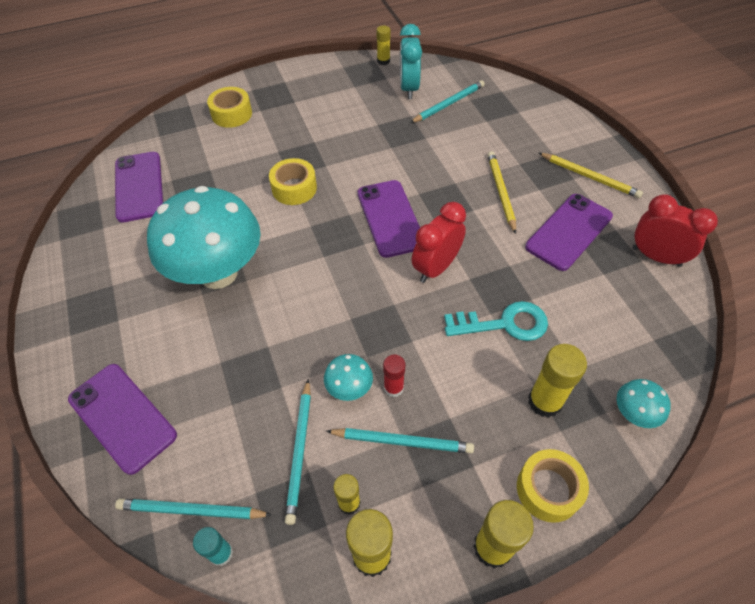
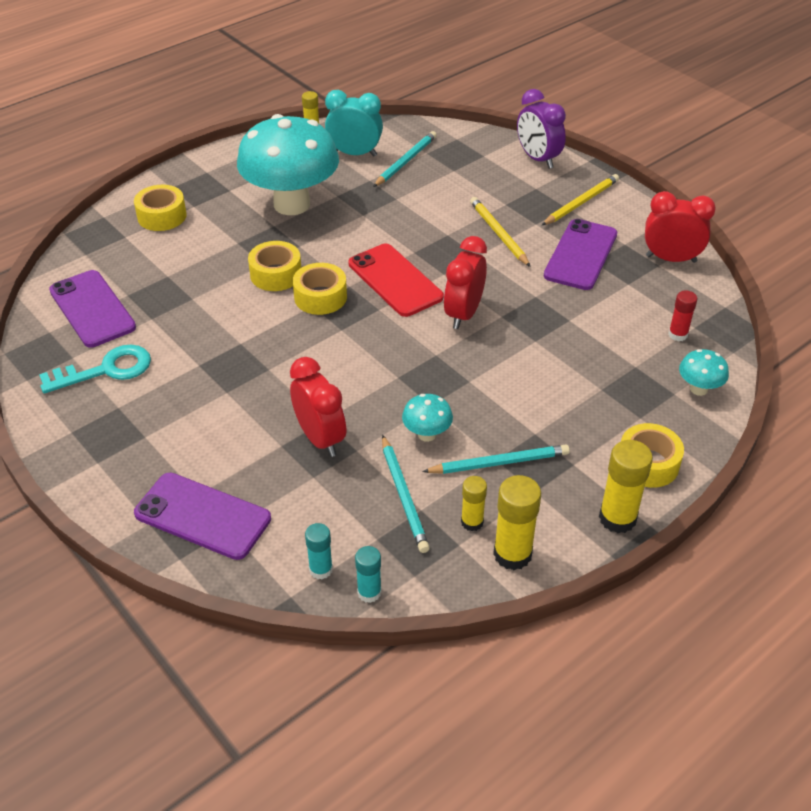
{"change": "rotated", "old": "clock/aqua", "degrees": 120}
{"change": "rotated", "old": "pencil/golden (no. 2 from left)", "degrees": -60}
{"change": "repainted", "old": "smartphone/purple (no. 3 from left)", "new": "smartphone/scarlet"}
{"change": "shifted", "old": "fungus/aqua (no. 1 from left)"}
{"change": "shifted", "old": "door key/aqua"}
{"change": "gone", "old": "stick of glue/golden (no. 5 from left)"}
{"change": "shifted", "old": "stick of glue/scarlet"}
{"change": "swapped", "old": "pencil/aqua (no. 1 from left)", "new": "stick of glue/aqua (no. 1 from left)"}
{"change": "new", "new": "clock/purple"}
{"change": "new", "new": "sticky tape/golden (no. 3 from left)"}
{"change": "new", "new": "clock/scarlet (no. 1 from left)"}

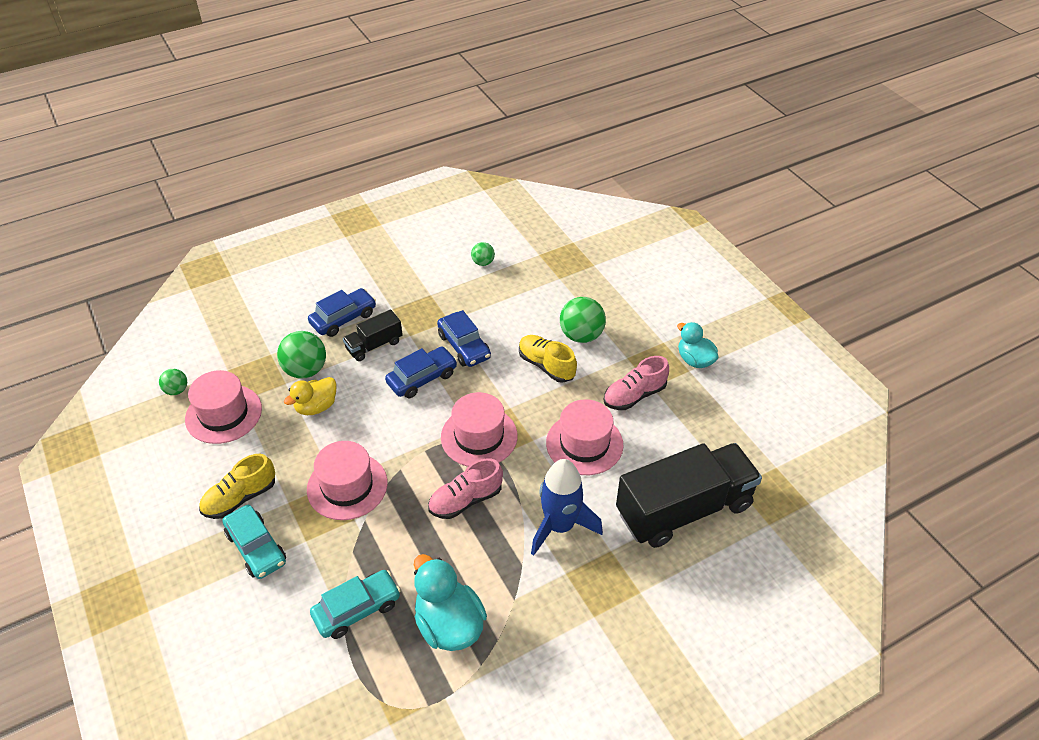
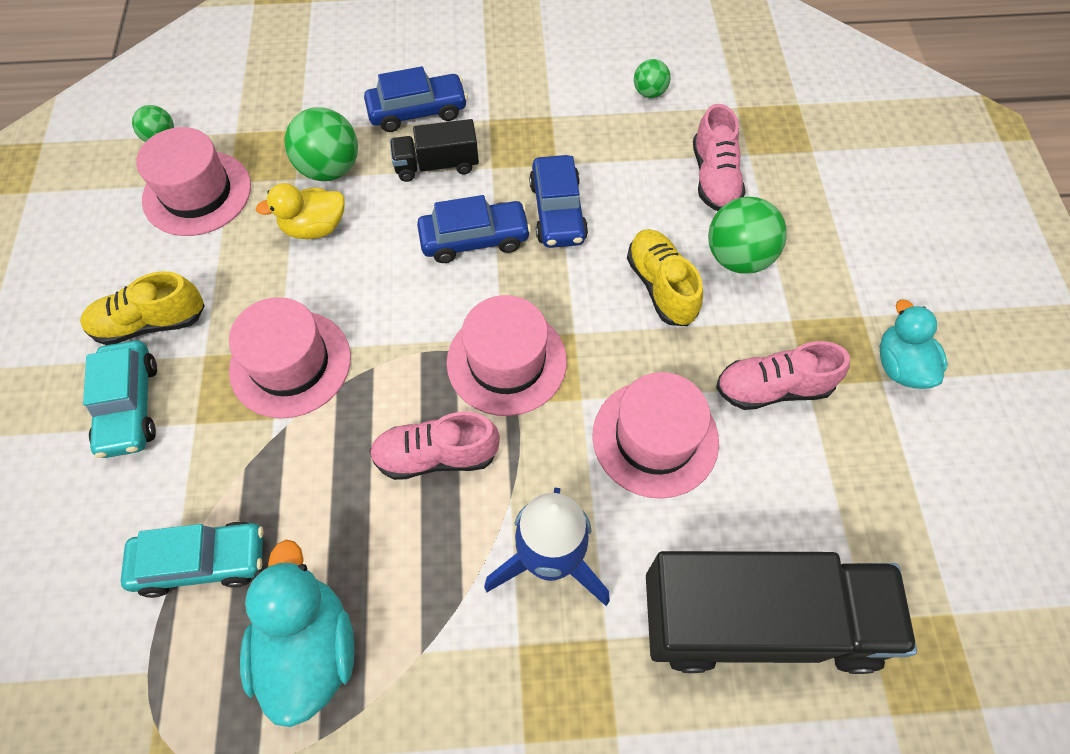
{"change": "new", "new": "sneaker/rosy (no. 2 from left)"}

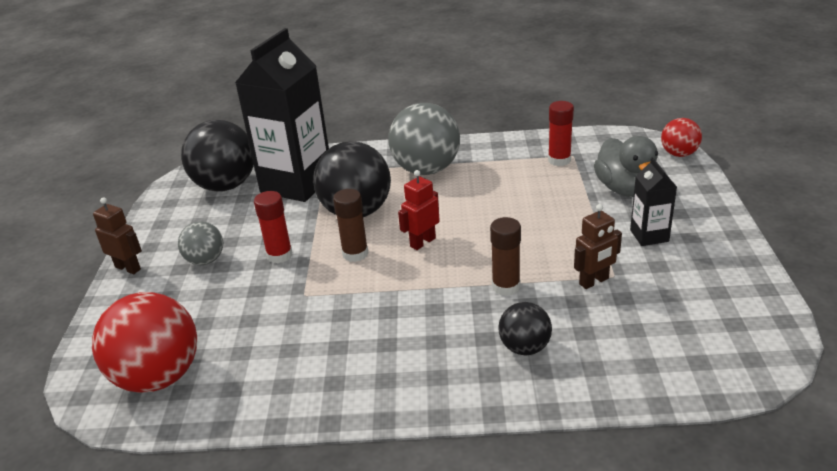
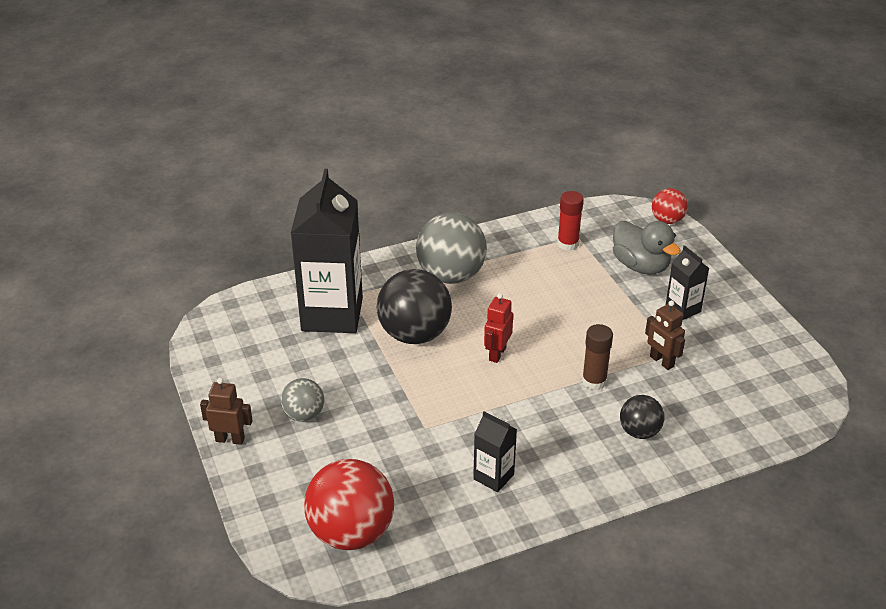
{"change": "gone", "old": "sphere/ebony (no. 1 from left)"}
{"change": "gone", "old": "stick of glue/dark brown (no. 1 from left)"}
{"change": "gone", "old": "stick of glue/scarlet (no. 1 from left)"}
{"change": "rotated", "old": "toy robot/dark brown (no. 2 from left)", "degrees": 105}
{"change": "new", "new": "carton/ebony (no. 2 from left)"}

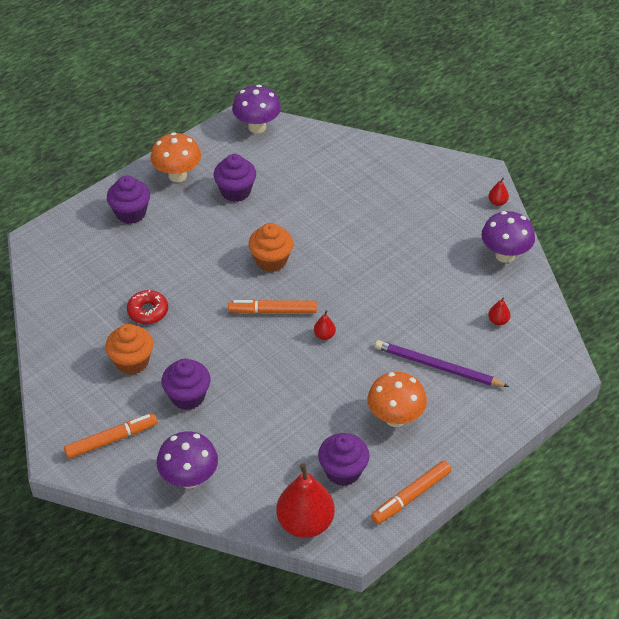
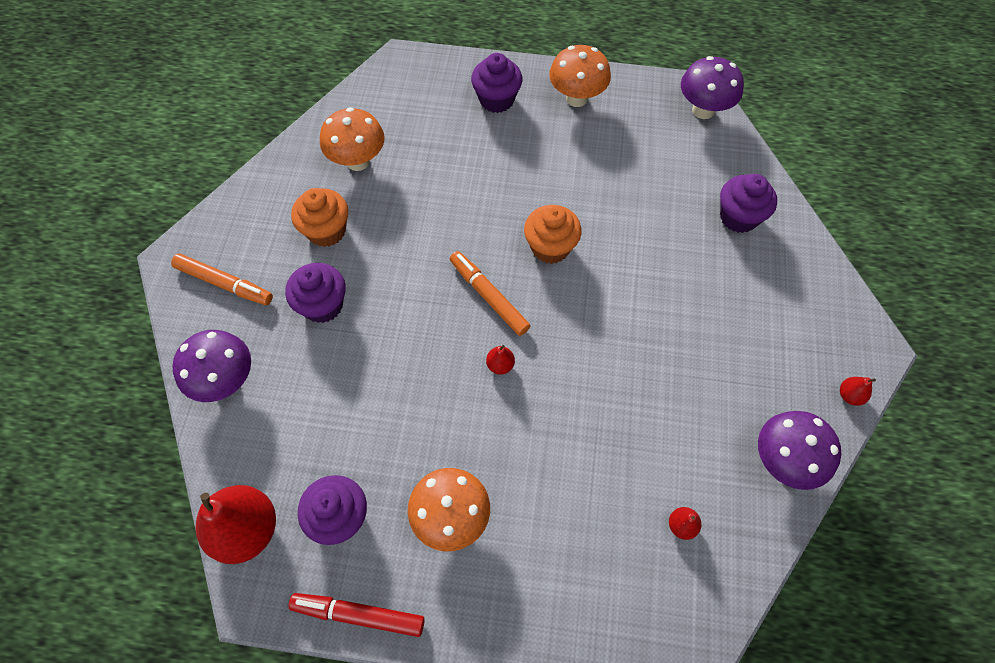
{"change": "shifted", "old": "fairy cake/purple (no. 3 from left in the first image)", "new": "fairy cake/purple (no. 4 from left)"}
{"change": "gone", "old": "donut/scarlet"}
{"change": "gone", "old": "pencil/purple"}
{"change": "repainted", "old": "marker pen/bright orange (no. 3 from left)", "new": "marker pen/scarlet"}
{"change": "new", "new": "fungus/bright orange (no. 1 from left)"}

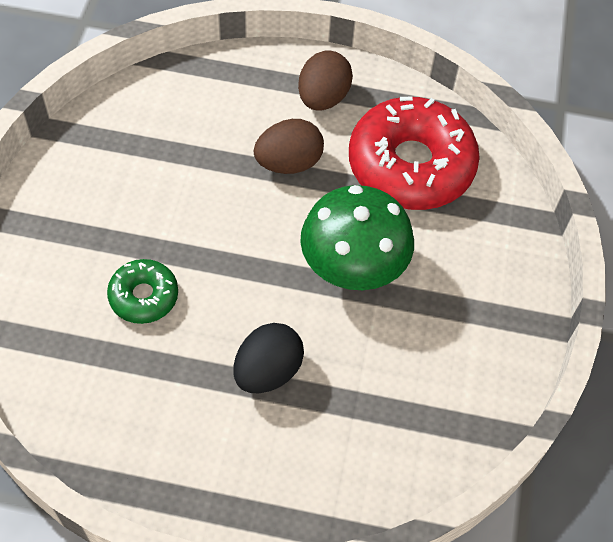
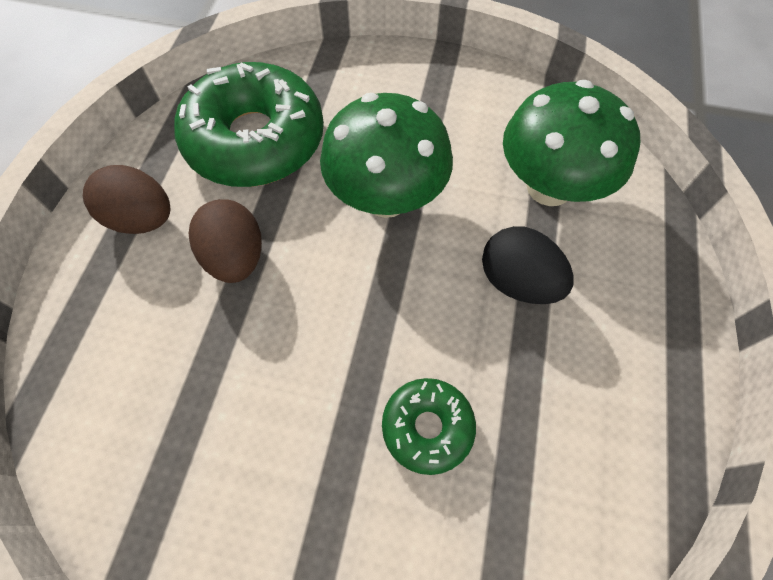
{"change": "repainted", "old": "donut/scarlet", "new": "donut/emerald (no. 1 from left)"}
{"change": "new", "new": "fungus/emerald (no. 2 from left)"}

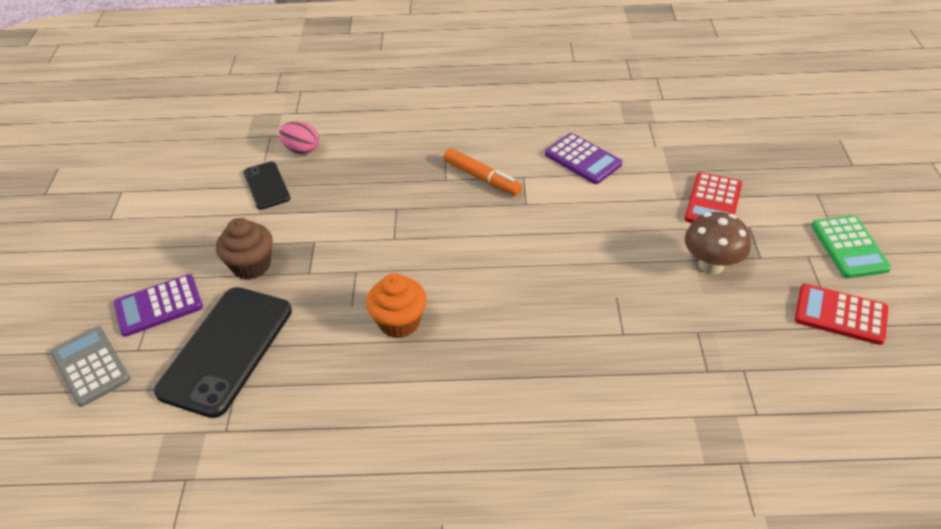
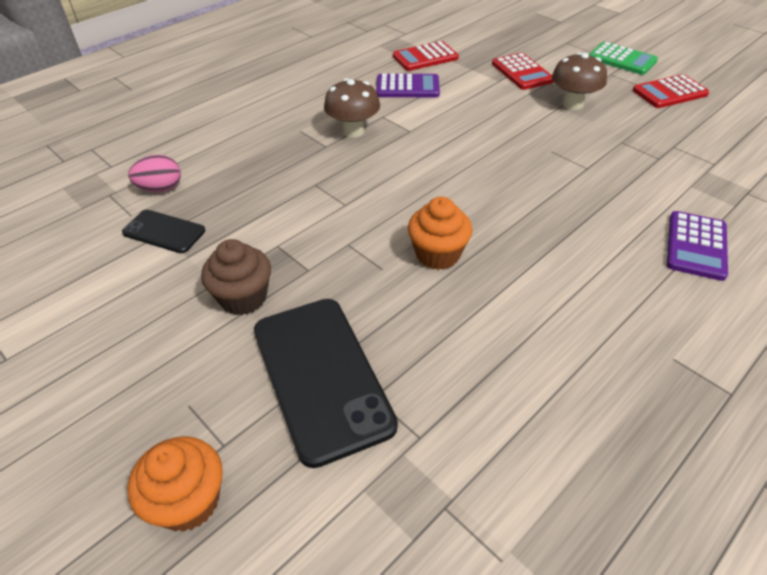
{"change": "swapped", "old": "marker pen/bright orange", "new": "fungus/dark brown (no. 1 from left)"}
{"change": "shifted", "old": "calculator/purple (no. 1 from left in the first image)", "new": "calculator/purple (no. 2 from left)"}
{"change": "swapped", "old": "calculator/grey", "new": "fairy cake/bright orange (no. 1 from left)"}
{"change": "new", "new": "calculator/scarlet (no. 1 from left)"}

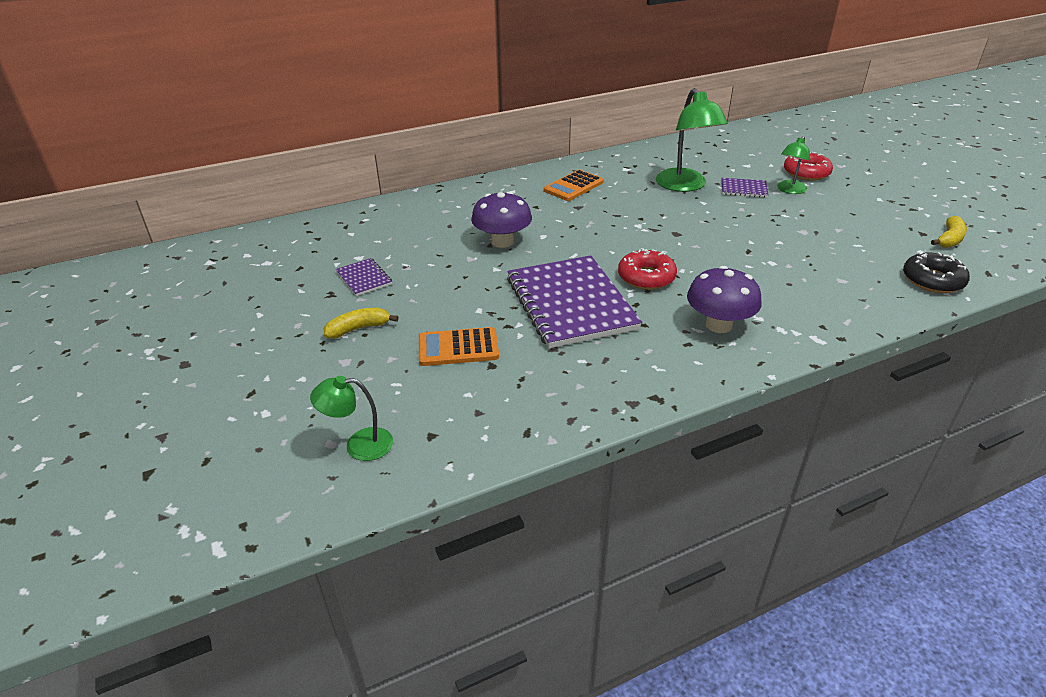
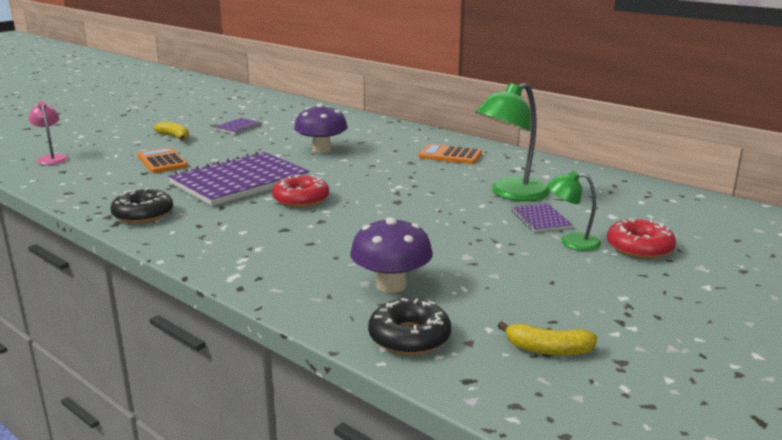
{"change": "shifted", "old": "fungus/purple (no. 2 from left)"}
{"change": "repainted", "old": "reading lamp/emerald (no. 1 from left)", "new": "reading lamp/rosy"}
{"change": "new", "new": "donut/ebony (no. 1 from left)"}

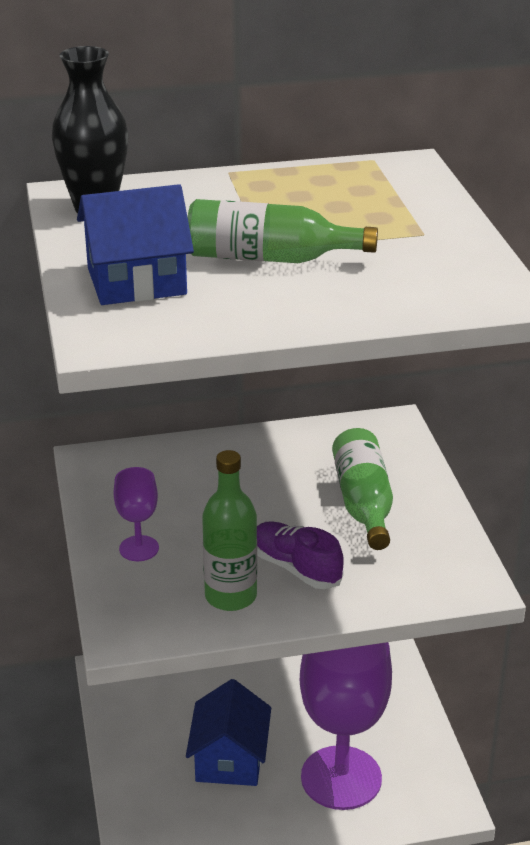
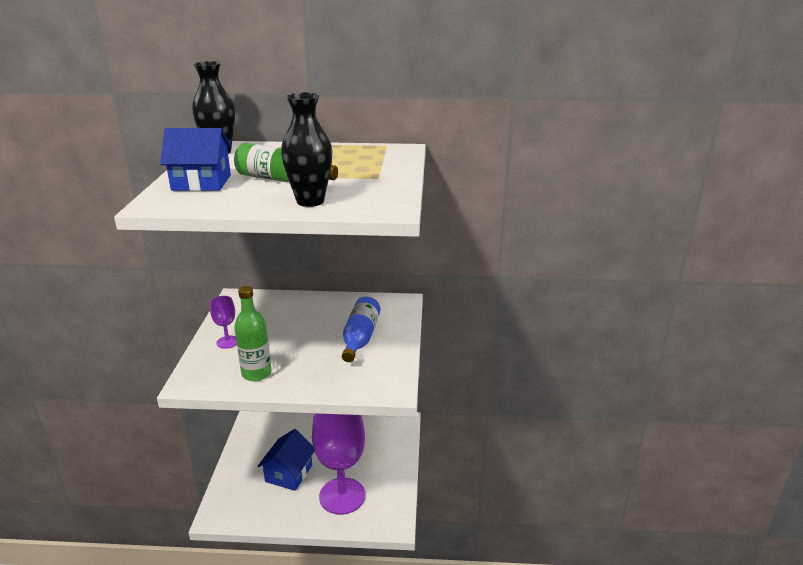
{"change": "repainted", "old": "flask/emerald (no. 3 from left)", "new": "flask/cobalt"}
{"change": "gone", "old": "sneaker/purple"}
{"change": "new", "new": "flower vase/ebony (no. 2 from left)"}

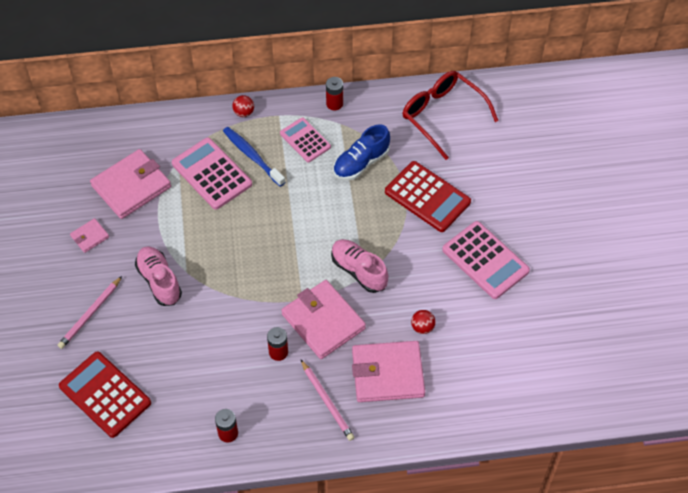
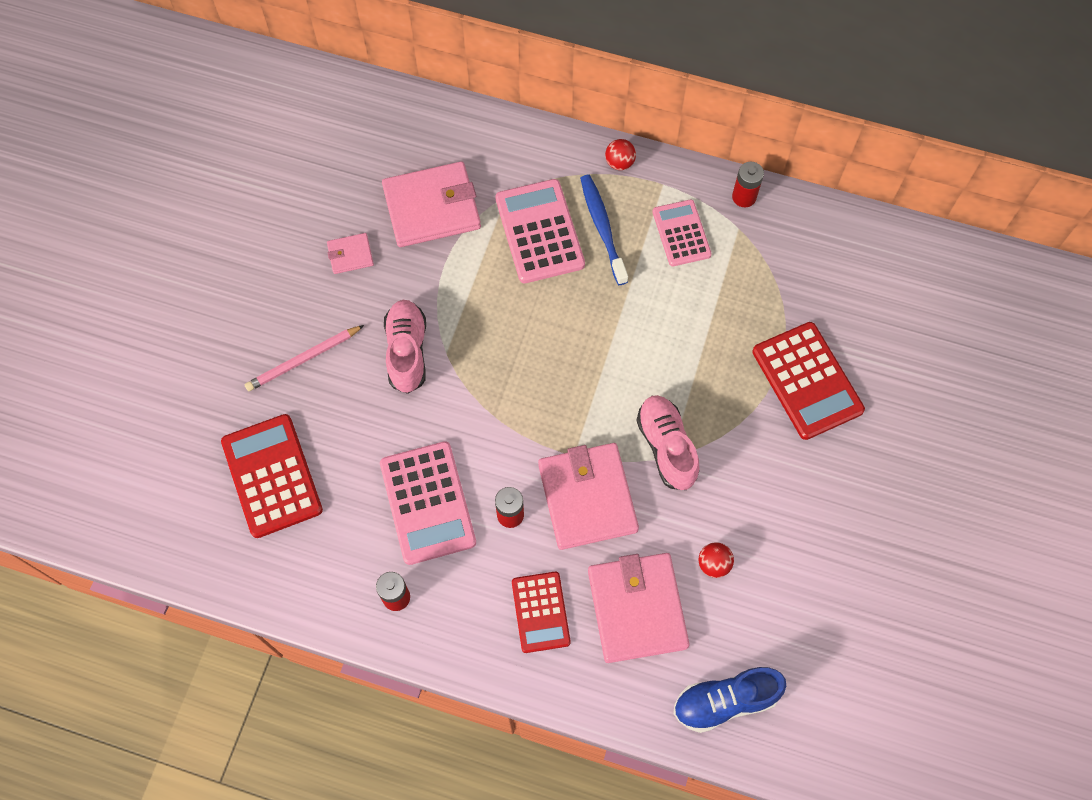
{"change": "gone", "old": "eyeglasses/scarlet"}
{"change": "shifted", "old": "sneaker/cobalt"}
{"change": "shifted", "old": "calculator/rosy (no. 3 from left in the first image)", "new": "calculator/rosy (no. 1 from left)"}
{"change": "rotated", "old": "card wallet/rosy (no. 4 from left)", "degrees": 60}
{"change": "swapped", "old": "pencil/rosy (no. 2 from left)", "new": "calculator/scarlet (no. 2 from left)"}

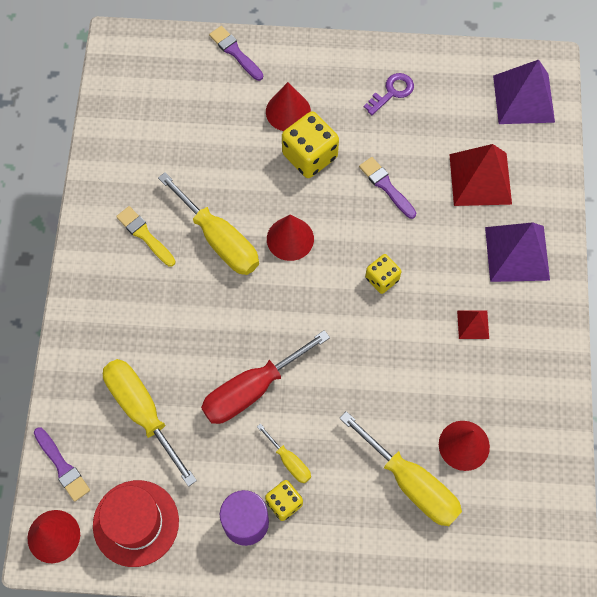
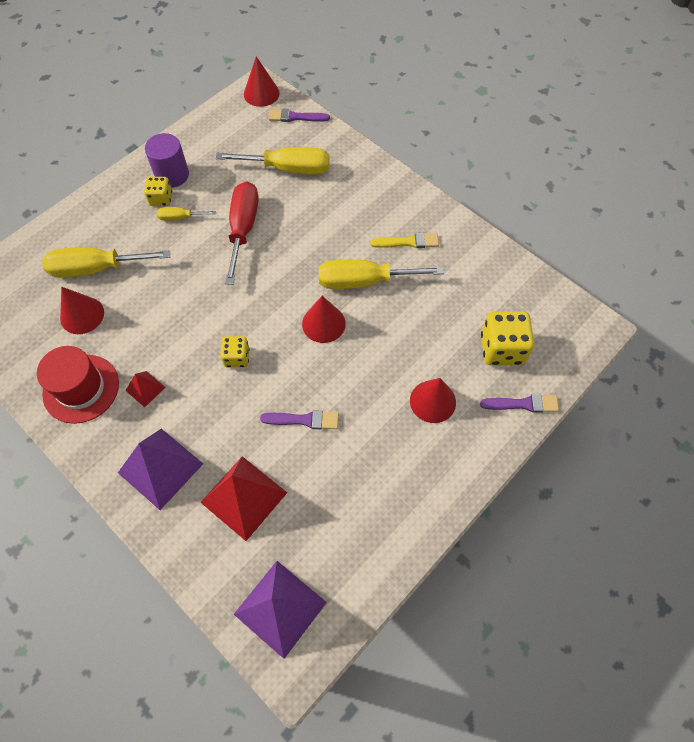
{"change": "gone", "old": "door key/purple"}
{"change": "shifted", "old": "game die/golden (no. 2 from left in the first image)", "new": "game die/golden (no. 3 from left)"}
{"change": "shifted", "old": "tall hat/scarlet"}

